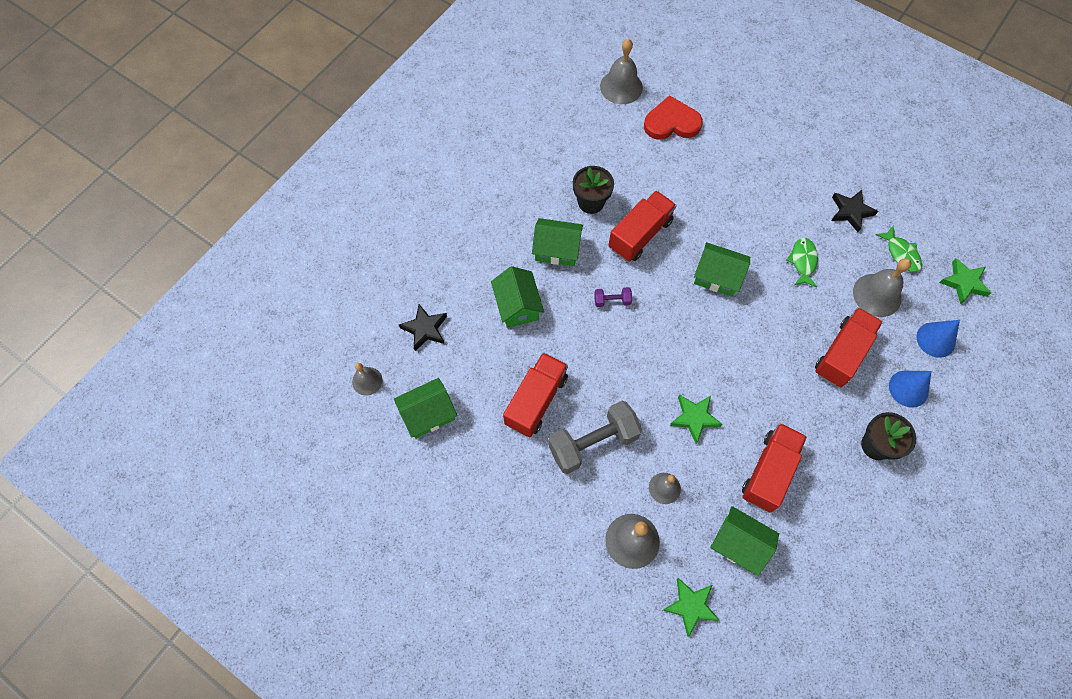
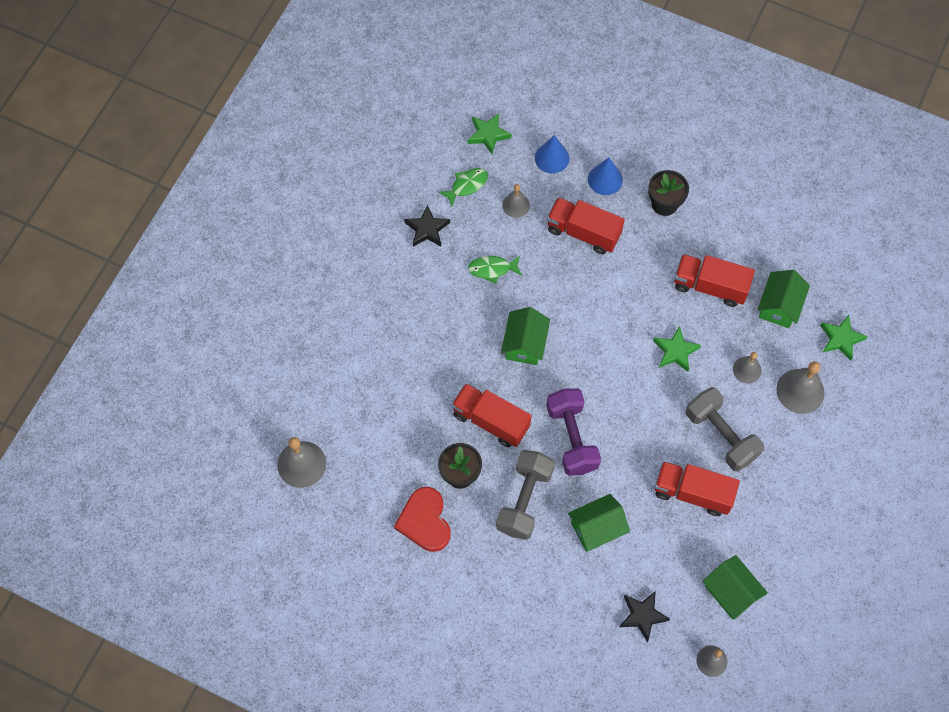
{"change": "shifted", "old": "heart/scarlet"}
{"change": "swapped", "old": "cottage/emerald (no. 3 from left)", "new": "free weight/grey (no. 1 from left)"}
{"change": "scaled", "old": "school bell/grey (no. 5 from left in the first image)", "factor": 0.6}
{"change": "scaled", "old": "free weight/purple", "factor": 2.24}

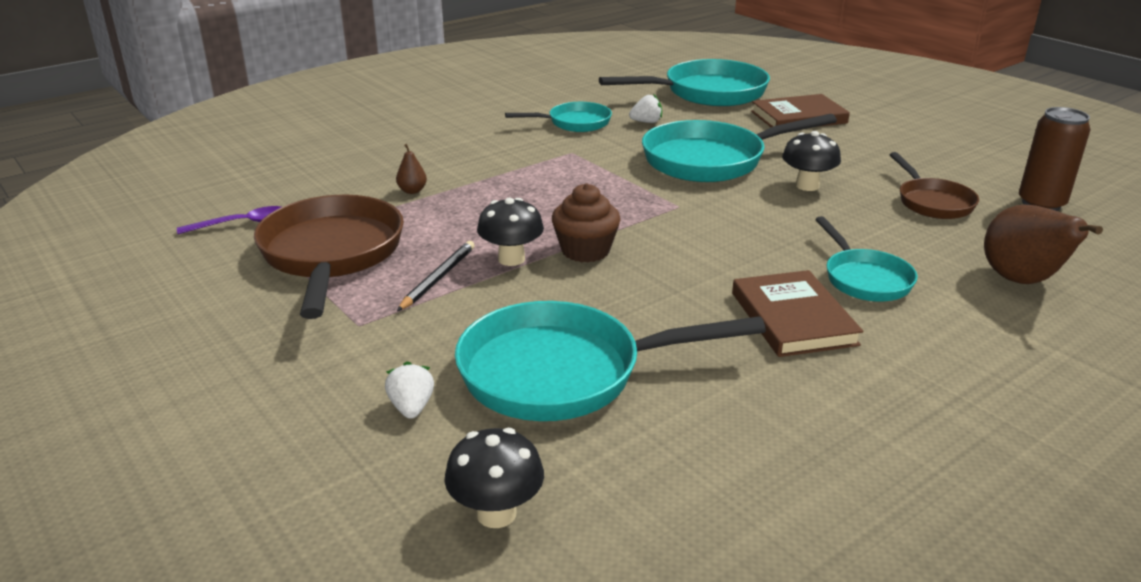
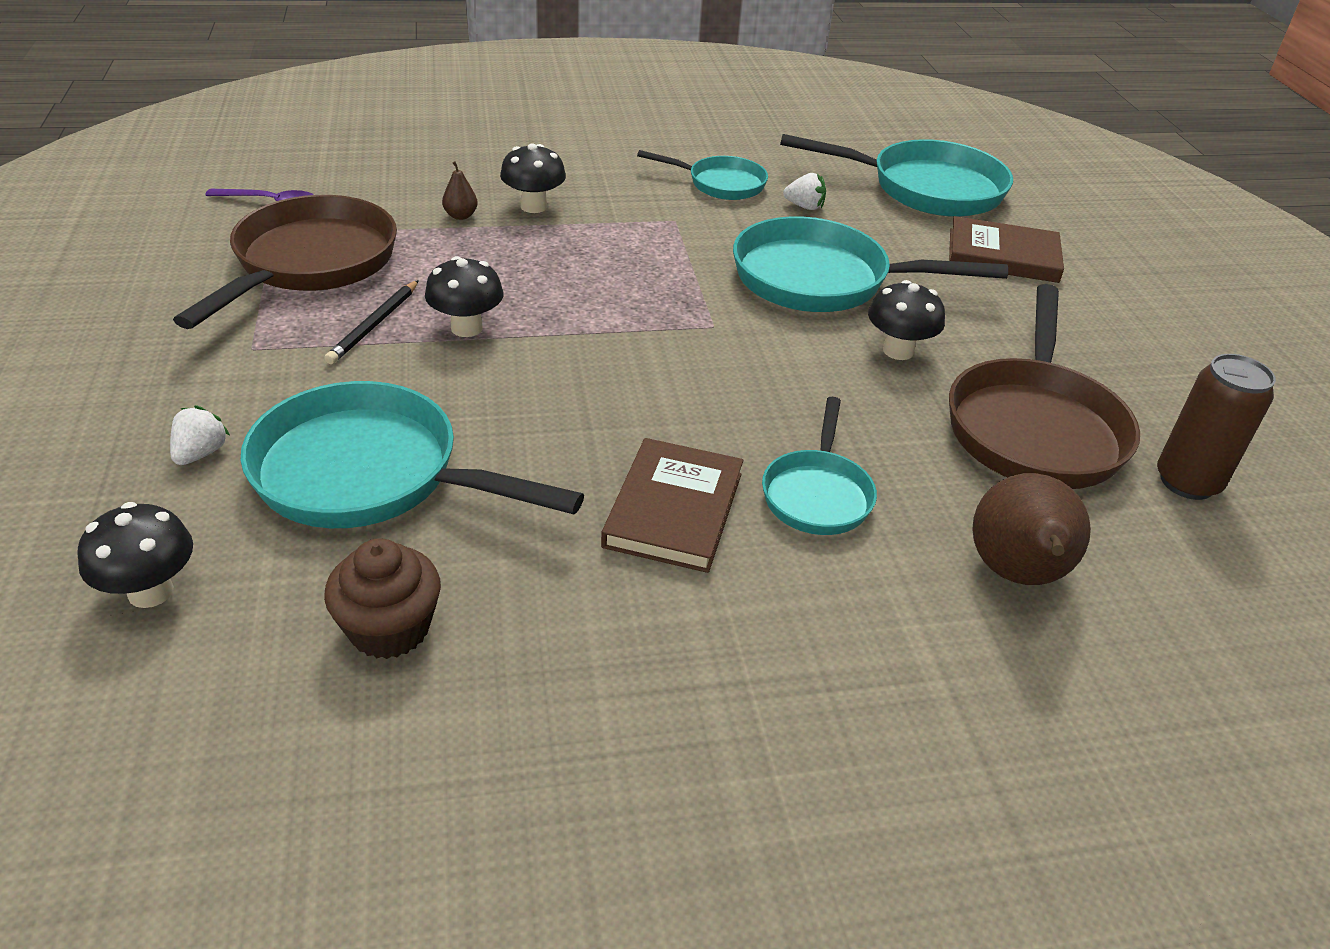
{"change": "scaled", "old": "frying pan/dark brown (no. 2 from left)", "factor": 1.77}
{"change": "shifted", "old": "fairy cake/dark brown"}
{"change": "rotated", "old": "pencil/ebony", "degrees": 150}
{"change": "new", "new": "fungus/ebony (no. 3 from left)"}

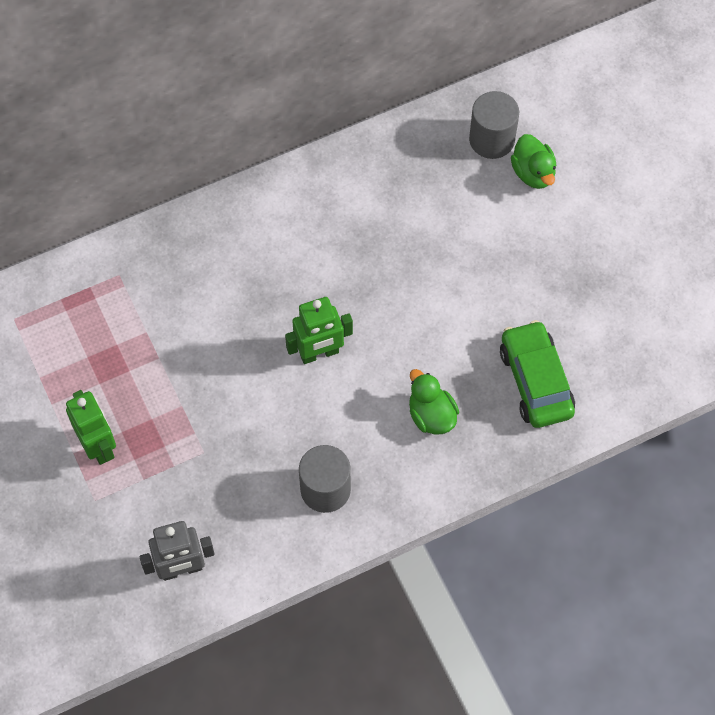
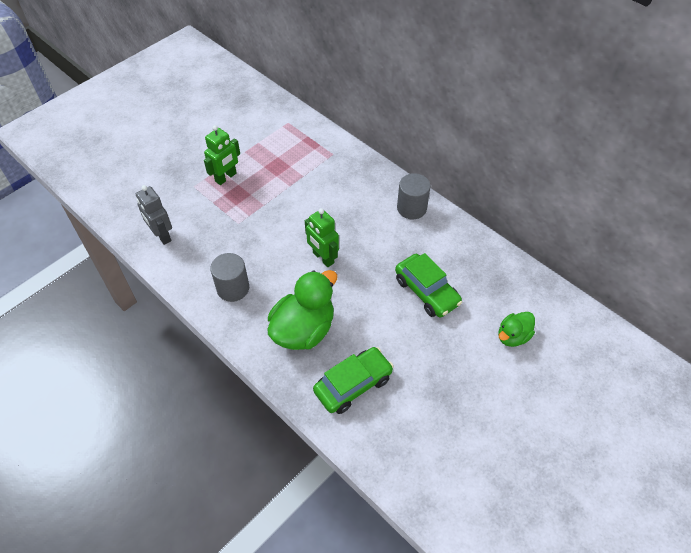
{"change": "shifted", "old": "cylinder shape/grey (no. 2 from left)"}
{"change": "scaled", "old": "duck/emerald (no. 1 from left)", "factor": 1.84}
{"change": "new", "new": "automobile/emerald (no. 2 from left)"}

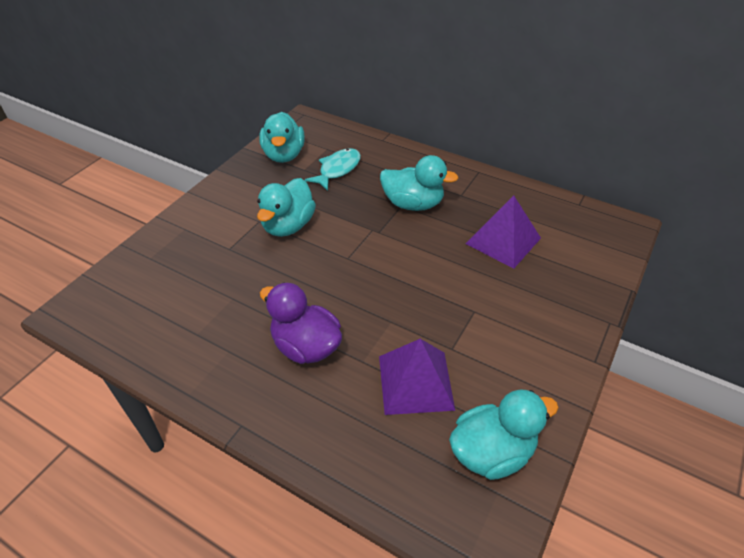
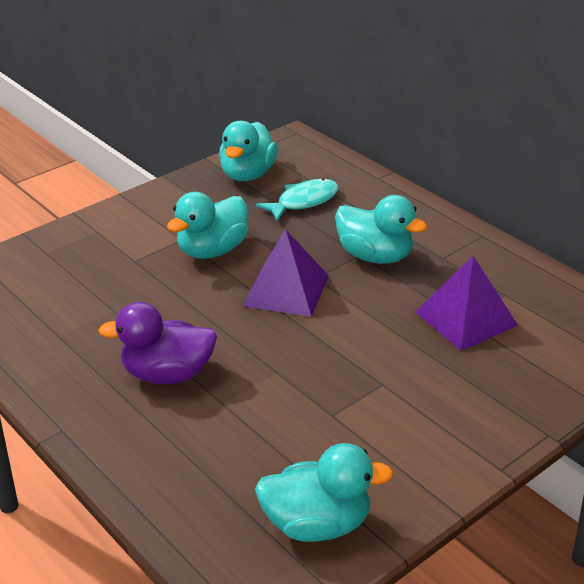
{"change": "rotated", "old": "duck/purple", "degrees": -60}
{"change": "shifted", "old": "pyramid/purple (no. 1 from left)"}

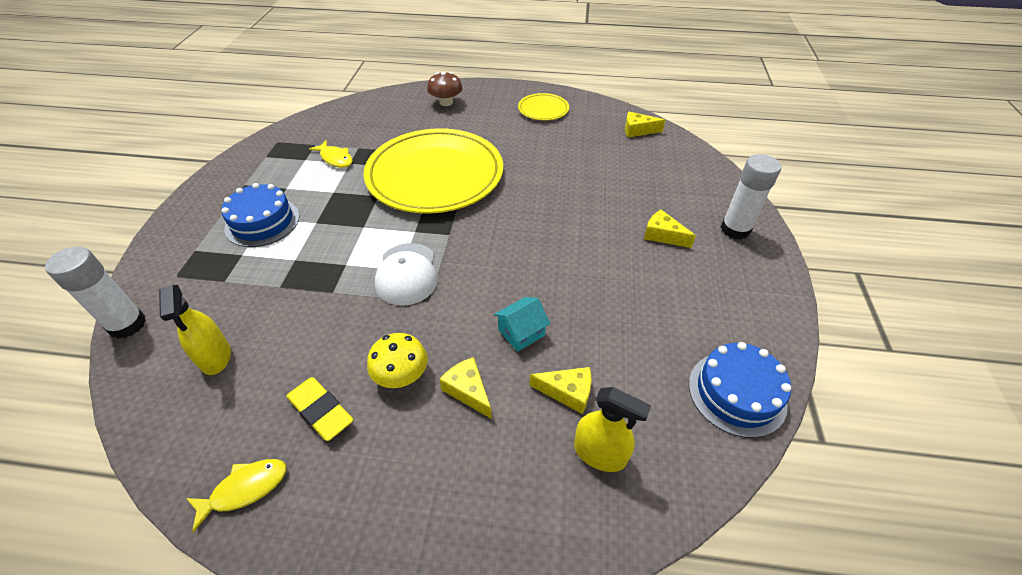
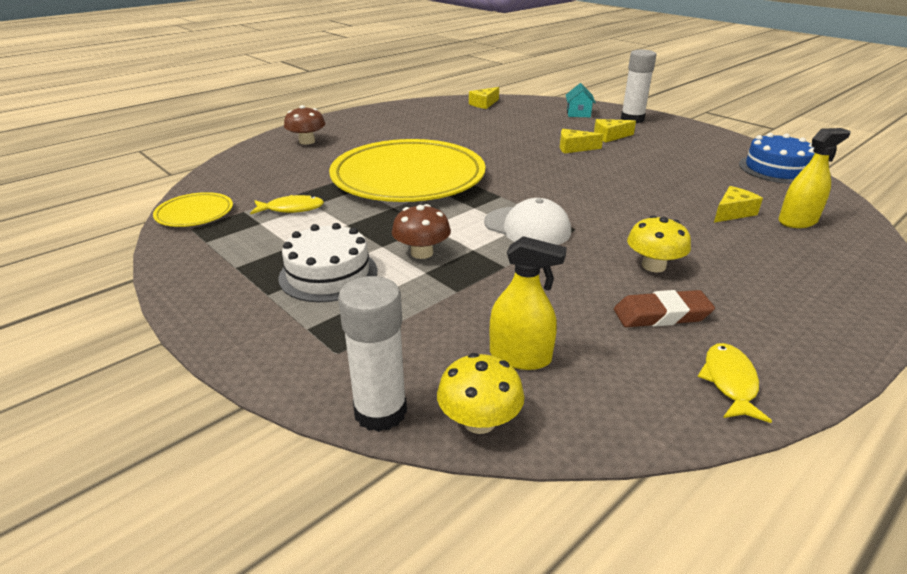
{"change": "shifted", "old": "dinner plate/golden (no. 2 from left in the first image)", "new": "dinner plate/golden (no. 1 from left)"}
{"change": "repainted", "old": "layer cake/cobalt (no. 1 from left)", "new": "layer cake/white"}
{"change": "shifted", "old": "cottage/aqua"}
{"change": "shifted", "old": "piece of cheese/golden (no. 1 from left in the first image)", "new": "piece of cheese/golden (no. 2 from left)"}
{"change": "repainted", "old": "pencil eraser/golden", "new": "pencil eraser/dark brown"}
{"change": "new", "new": "fungus/dark brown (no. 2 from left)"}
{"change": "new", "new": "fungus/golden (no. 1 from left)"}

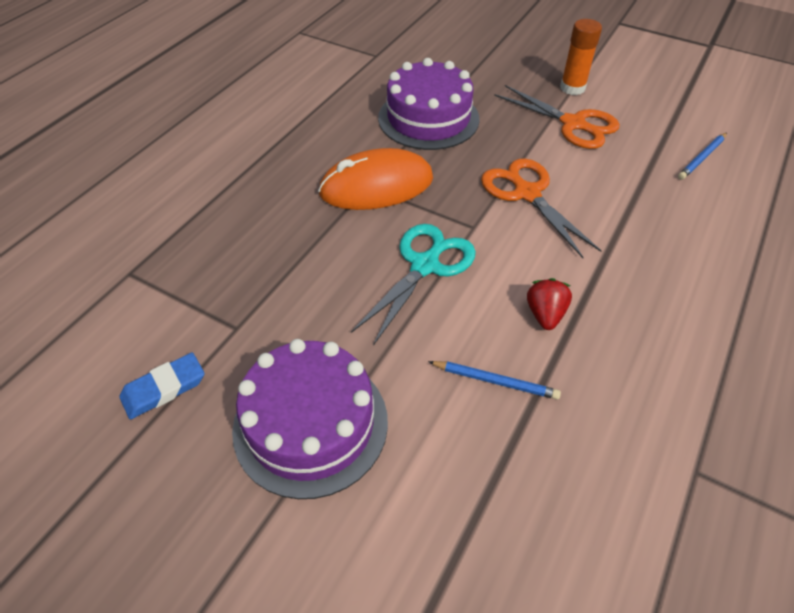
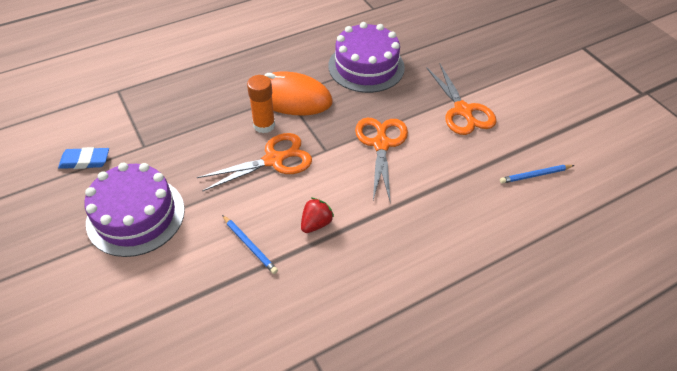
{"change": "shifted", "old": "stick of glue/bright orange"}
{"change": "repainted", "old": "shears/aqua", "new": "shears/bright orange (no. 1 from left)"}

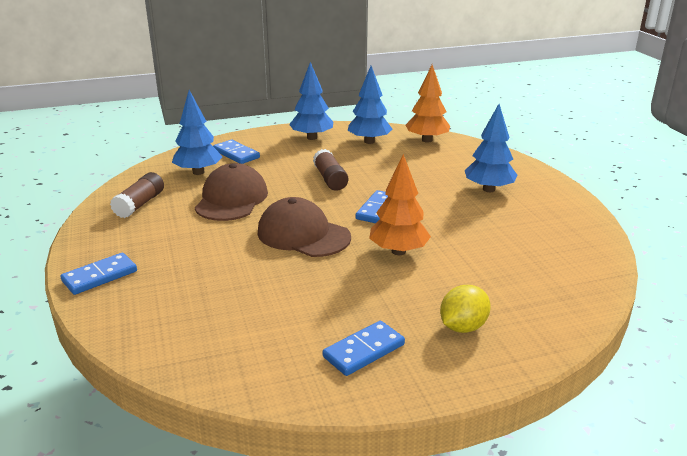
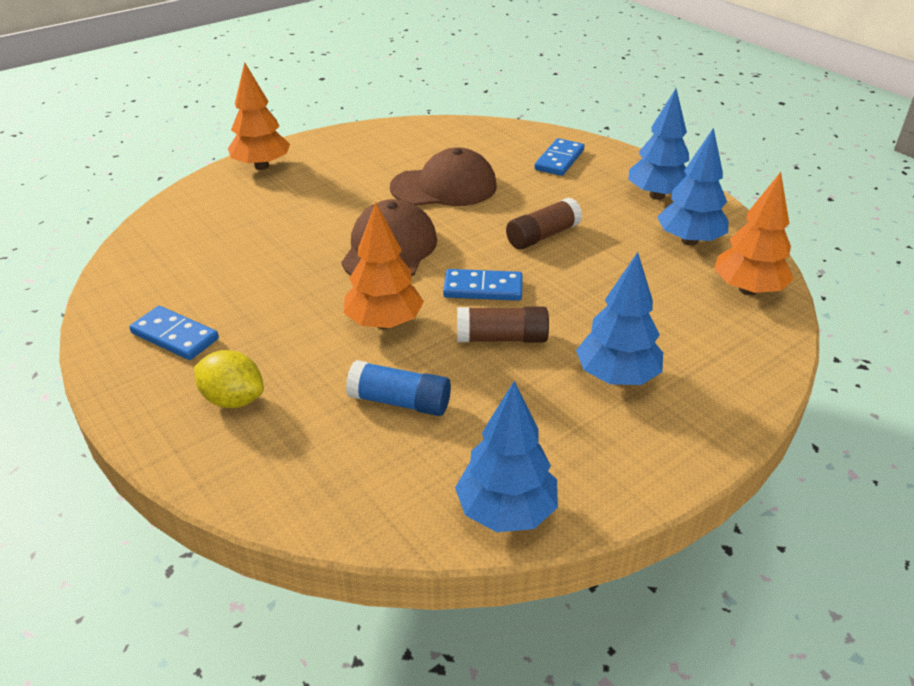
{"change": "shifted", "old": "toy tree/cobalt (no. 1 from left)"}
{"change": "shifted", "old": "stick of glue/dark brown (no. 1 from left)"}
{"change": "swapped", "old": "domino piece/cobalt (no. 1 from left)", "new": "toy tree/bright orange (no. 1 from left)"}
{"change": "new", "new": "stick of glue/cobalt"}

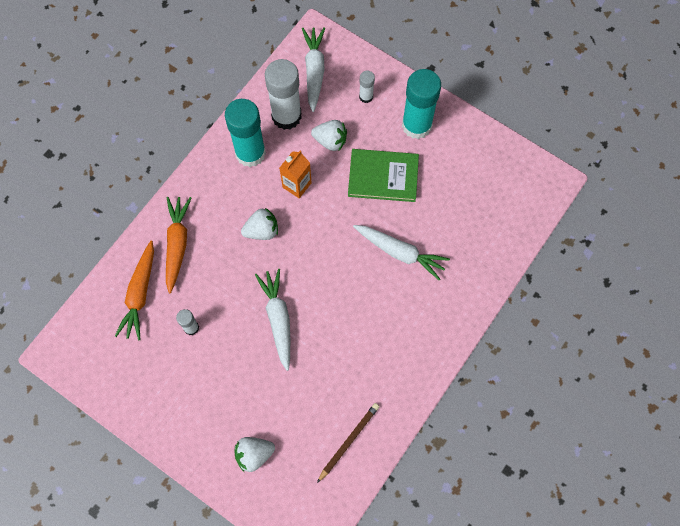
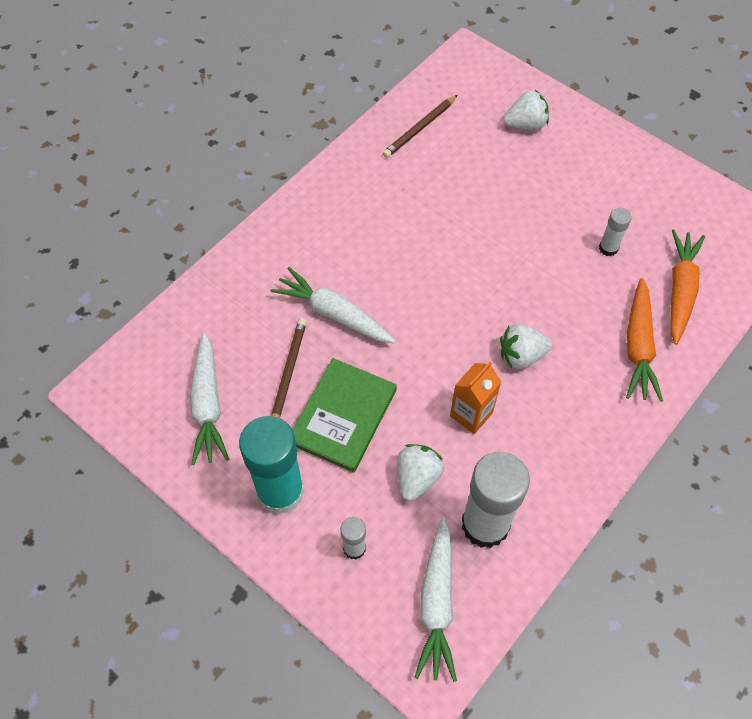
{"change": "gone", "old": "stick of glue/aqua (no. 1 from left)"}
{"change": "rotated", "old": "strawberry/white (no. 3 from left in the first image)", "degrees": 90}
{"change": "rotated", "old": "hardcover/emerald", "degrees": -75}
{"change": "shifted", "old": "carrot/white (no. 1 from left)"}
{"change": "new", "new": "pencil/dark brown (no. 1 from left)"}

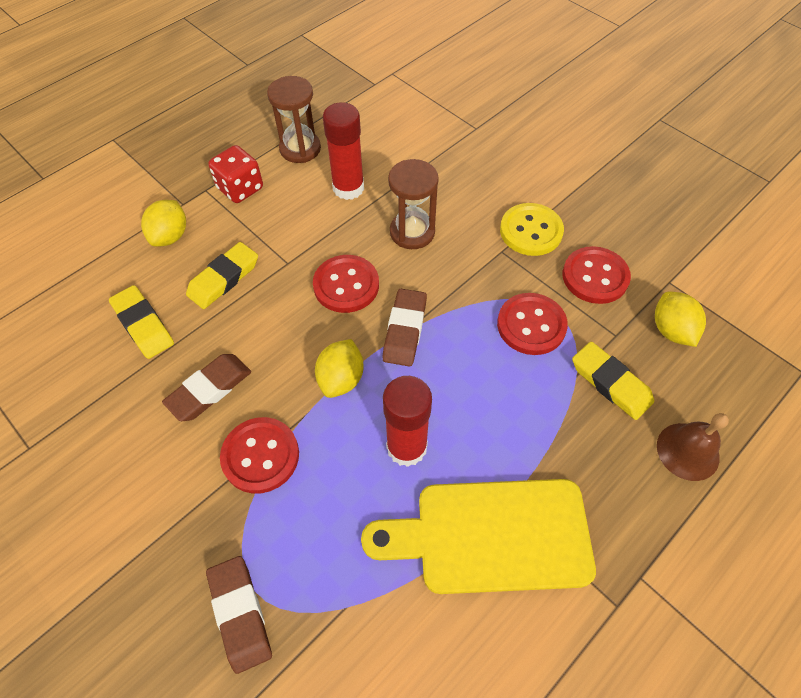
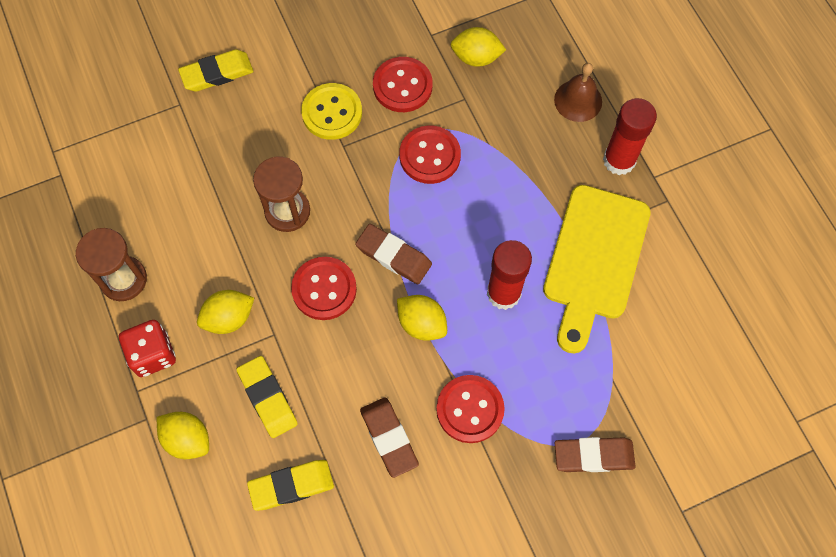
{"change": "shifted", "old": "stick of glue/scarlet (no. 1 from left in the first image)", "new": "stick of glue/scarlet (no. 2 from left)"}
{"change": "shifted", "old": "pencil eraser/golden (no. 3 from left in the first image)", "new": "pencil eraser/golden (no. 1 from left)"}
{"change": "new", "new": "lemon/golden (no. 2 from left)"}

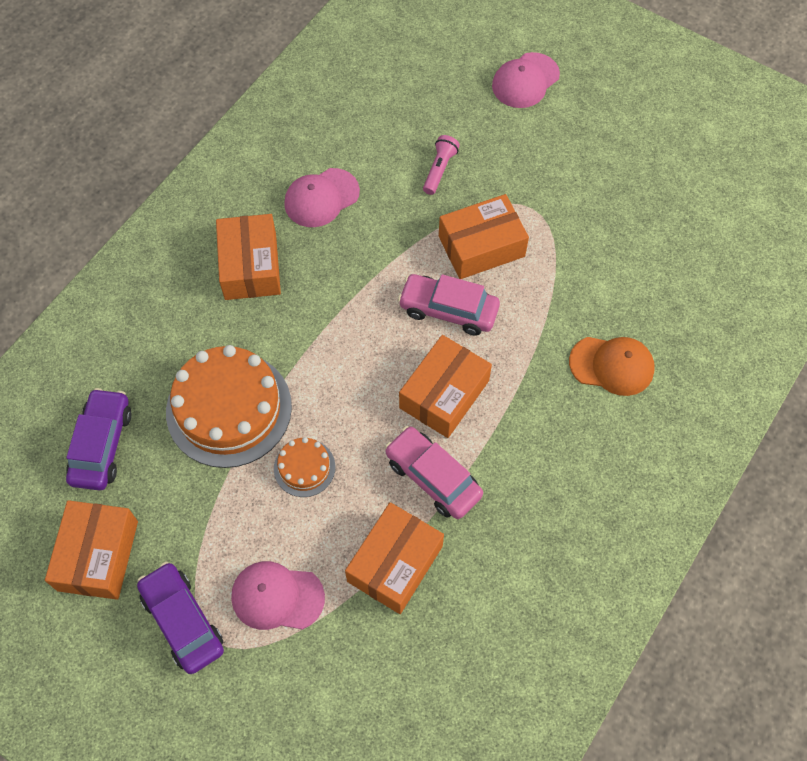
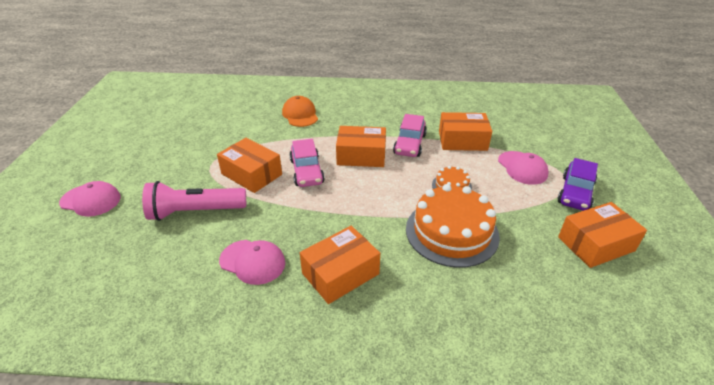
{"change": "scaled", "old": "pocket torch/rosy", "factor": 1.99}
{"change": "gone", "old": "automobile/purple (no. 1 from left)"}

